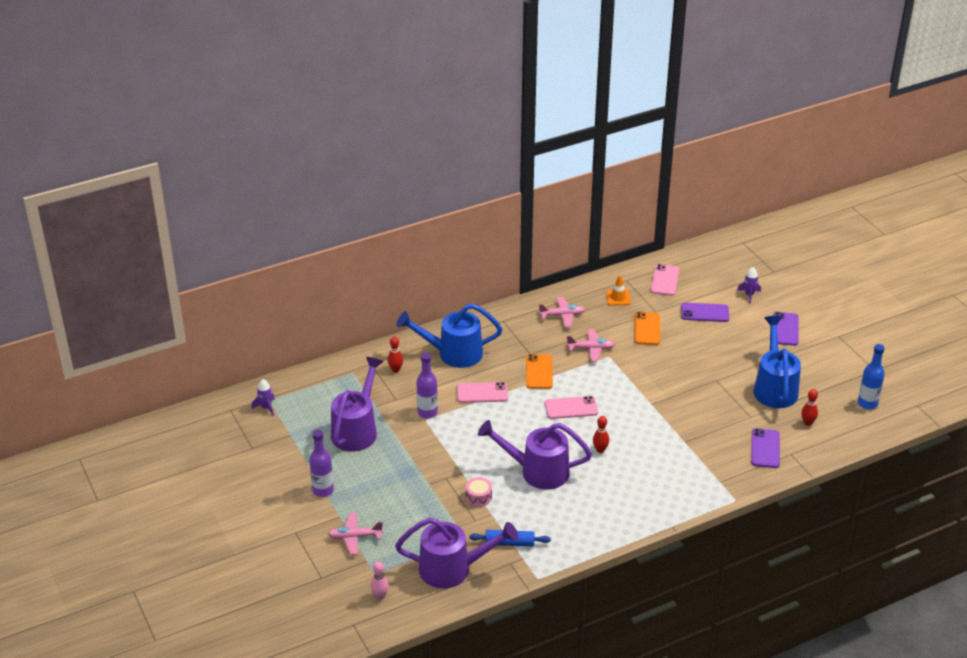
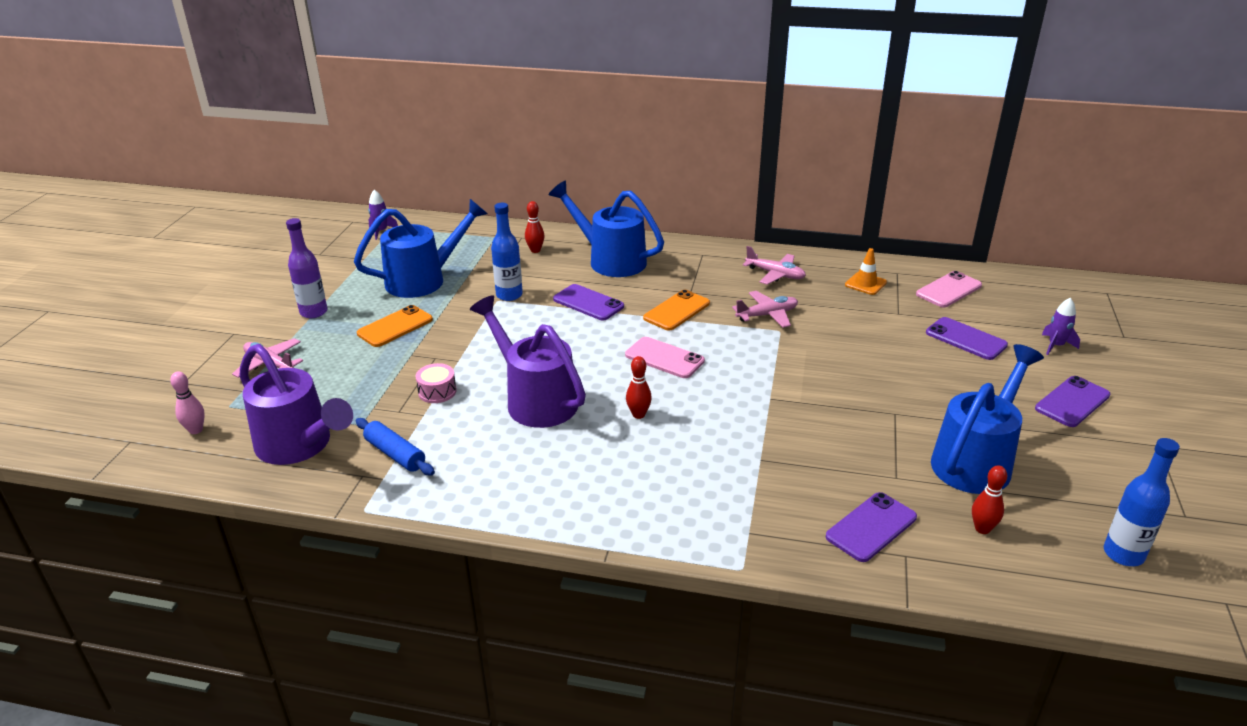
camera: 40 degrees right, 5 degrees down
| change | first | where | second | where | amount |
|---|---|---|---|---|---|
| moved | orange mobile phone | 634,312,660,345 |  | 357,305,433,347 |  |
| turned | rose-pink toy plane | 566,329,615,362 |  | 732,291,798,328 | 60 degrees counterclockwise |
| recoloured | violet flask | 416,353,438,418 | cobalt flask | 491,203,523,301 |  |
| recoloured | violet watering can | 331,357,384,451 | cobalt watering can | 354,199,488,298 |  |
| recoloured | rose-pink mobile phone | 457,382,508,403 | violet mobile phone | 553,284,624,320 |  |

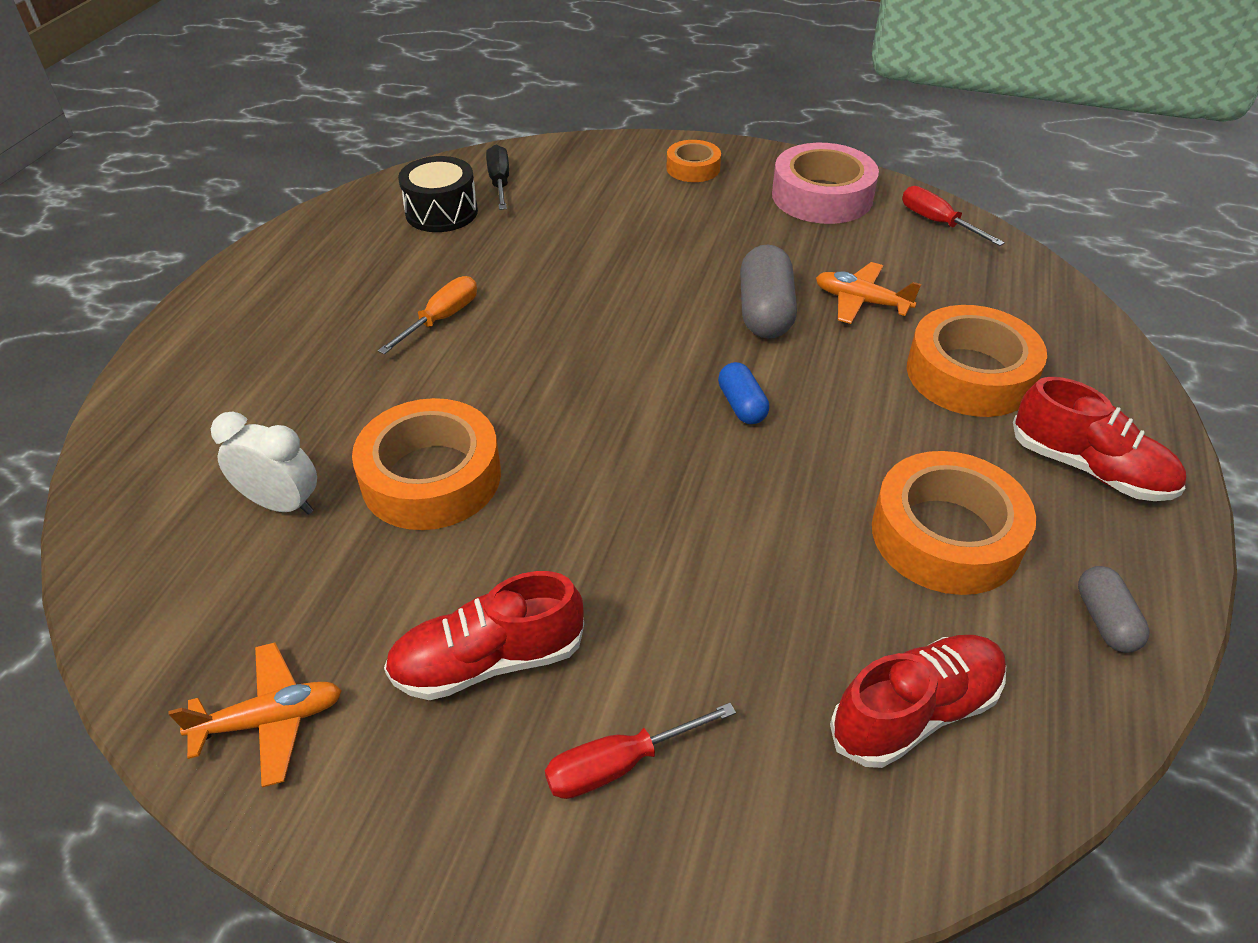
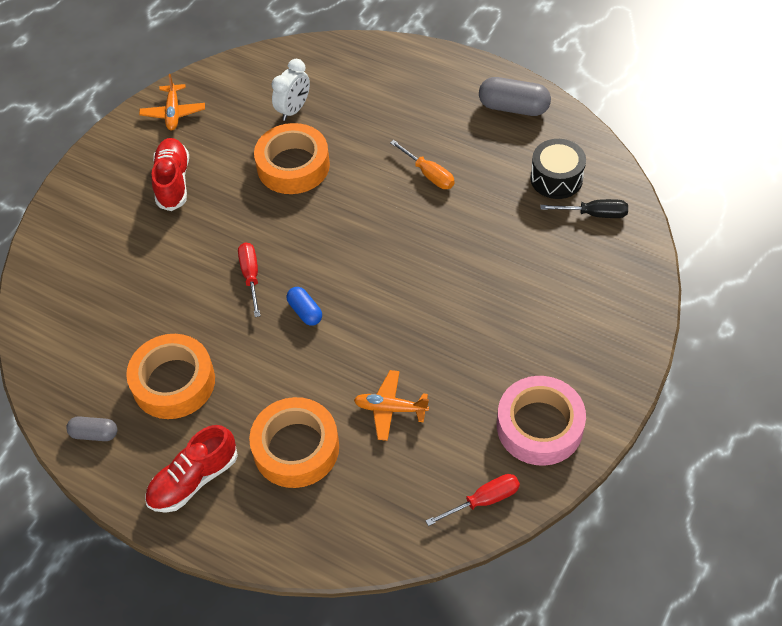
camera: 105 degrees right, 10 degrees up
| change | first | where | second | where | amount |
|---|---|---|---|---|---|
| removed | orange sticky tape | 666,140,721,182 |  |  |  |
| moved | gray capsule | 740,244,797,338 |  | 479,77,551,116 |  |
| turned | orange toy plane | 816,262,921,324 |  | 354,370,429,441 | 120 degrees counterclockwise |
| turned | cobalt capsule | 718,362,769,424 |  | 287,287,322,326 | 60 degrees clockwise |
| removed | crimson lace-up shoe | 830,635,1006,768 |  |  |  |
| moved | crimson flat screwdriver | 545,703,736,799 |  | 238,242,260,317 |  |

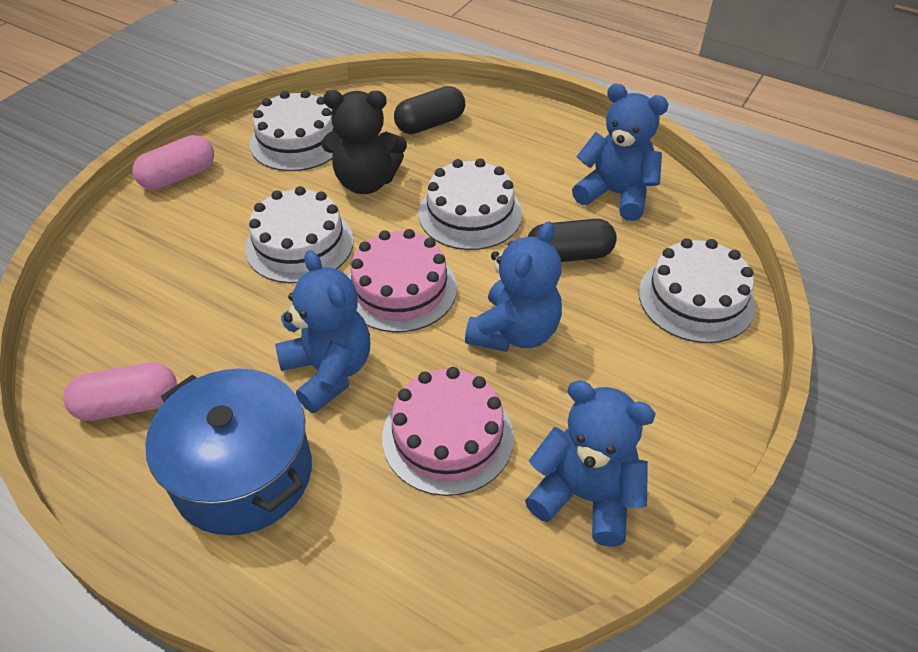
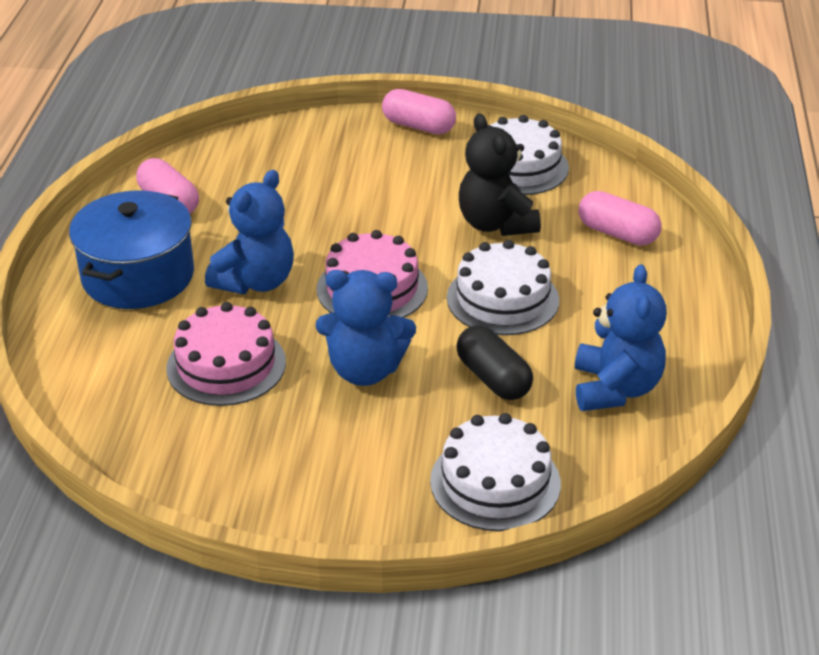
camera: 65 degrees right, 10 degrees down
| change | first | where | second | where | amount |
|---|---|---|---|---|---|
| recoloured | jet-black capsule | 394,86,465,134 | rose-pink capsule | 579,191,661,246 |  |
| removed | snow-white gateau | 245,186,354,283 |  |  |  |
| removed | cobalt teddy | 525,380,656,547 |  |  |  |

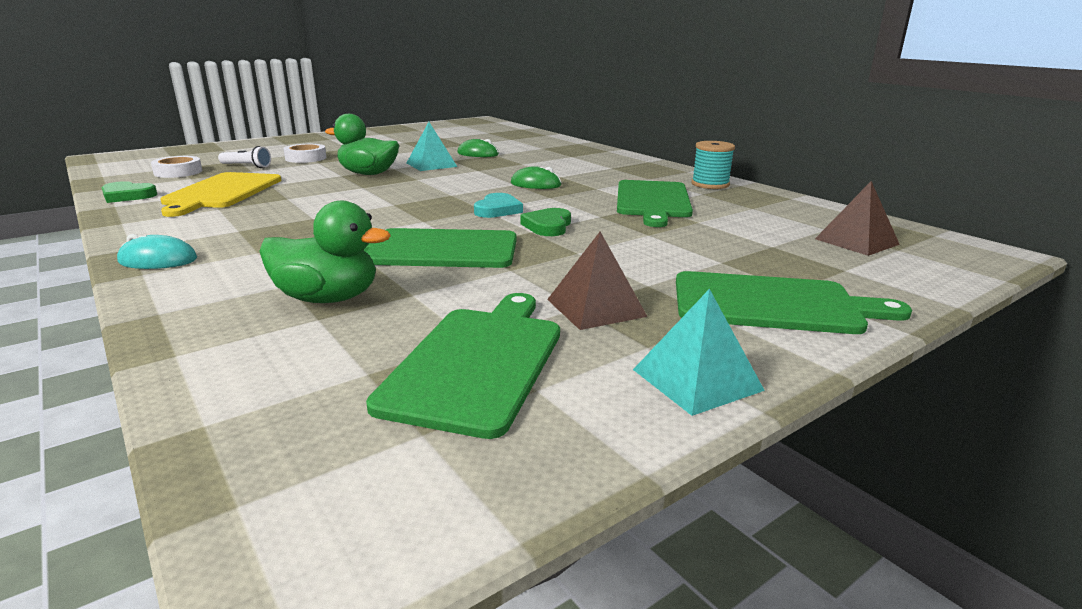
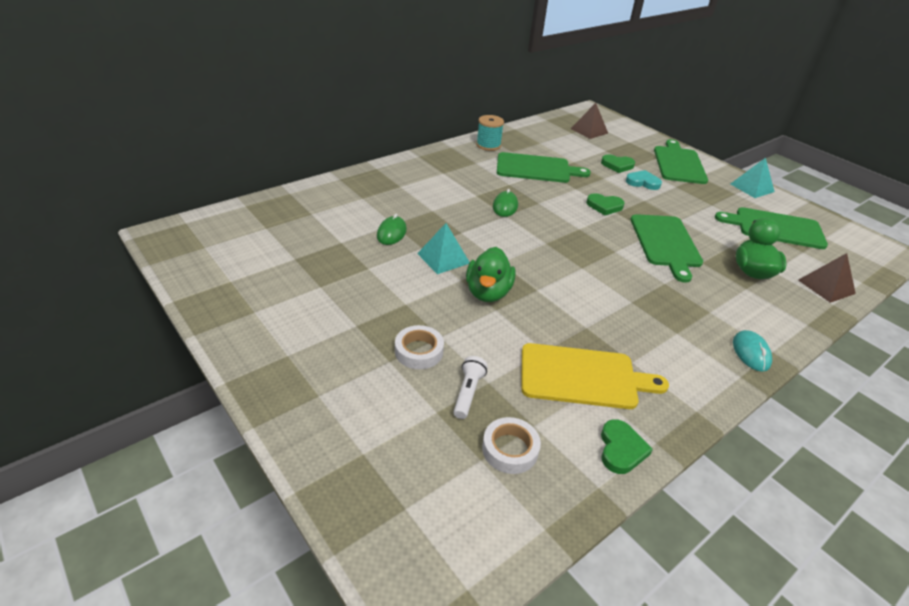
camera: 95 degrees left, 15 degrees up
| change | first | where | second | where | amount |
|---|---|---|---|---|---|
| moved | aqua heart | 474,193,523,218 |  | 626,170,662,190 |  |
| moved | brown pyramid shape | 547,232,648,330 |  | 798,253,856,303 |  |
| added |  |  | emerald heart | 601,154,635,173 |  |

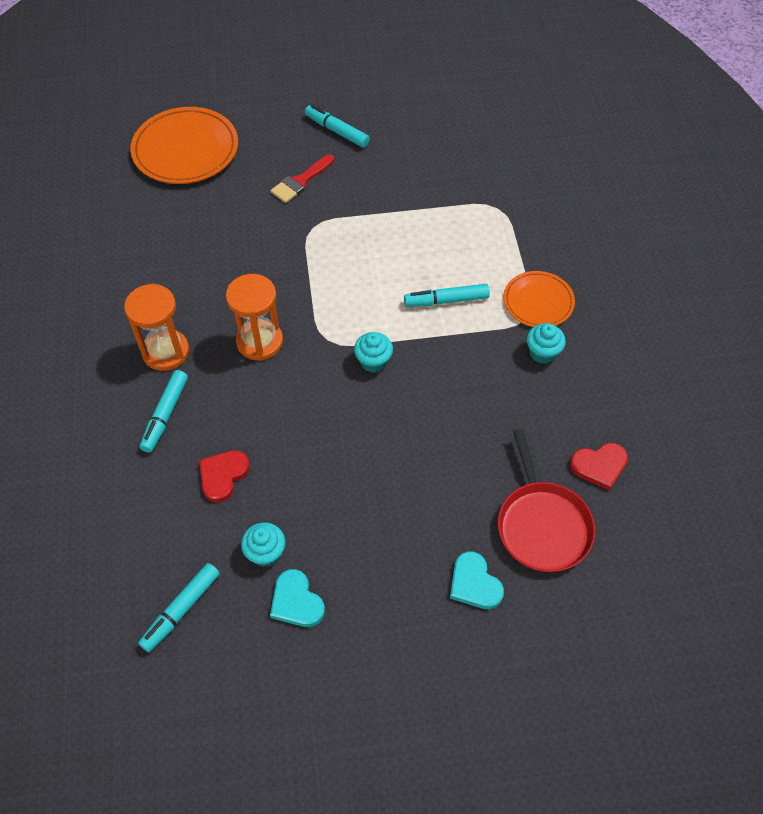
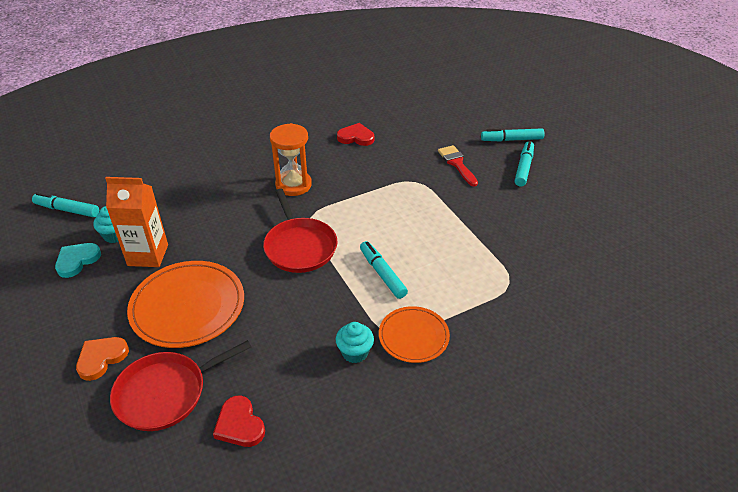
camera: 70 degrees right, 15 degrees down
| change | first | where | second | where | amount |
|---|---|---|---|---|---|
| moved | orange flat dish | 130,107,238,184 |  | 127,261,244,348 |  |
| turned | crimson paintbrush | 270,154,334,203 |  | 438,145,478,186 | 45 degrees clockwise |
| removed | orange sandglass | 124,284,189,371 |  |  |  |
| replaced | aqua muffin | 354,332,393,373 | crimson frying pan | 263,189,338,273 |  |
| moved | aqua felt pen | 139,370,188,453 |  | 481,128,544,142 |  |
| moved | crimson heart | 199,450,250,503 |  | 337,123,374,146 |  |
| recoloured | aqua heart | 450,551,504,609 | orange heart | 76,337,129,381 |  |
| added |  |  | orange carton | 105,177,168,267 |  |

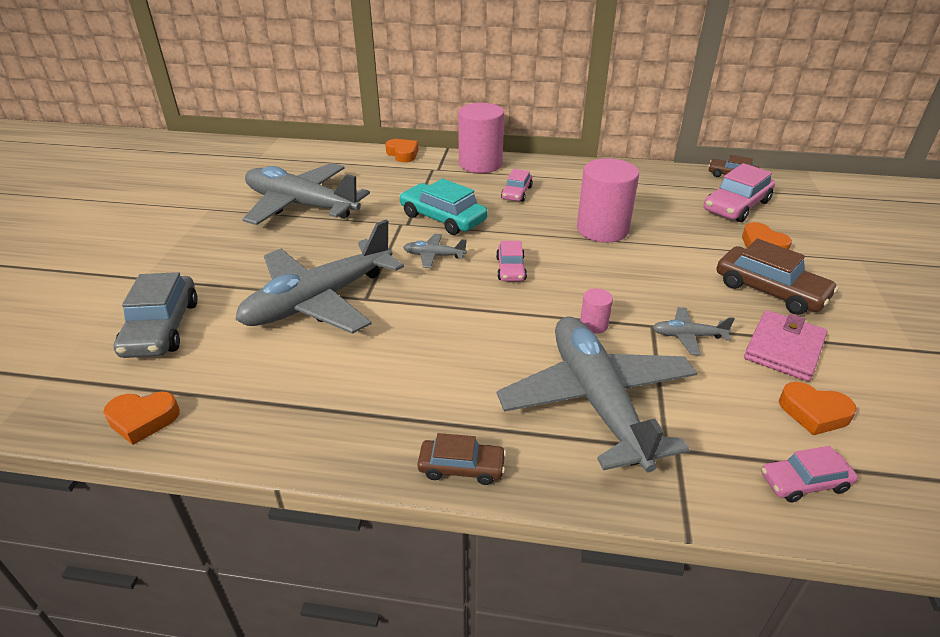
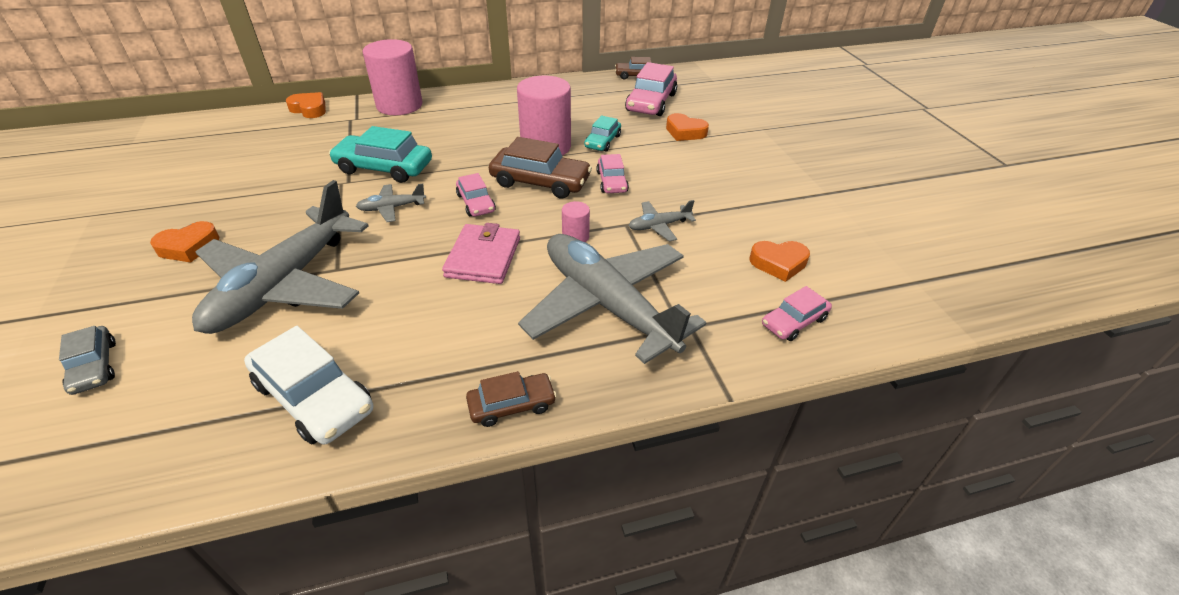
camera: 25 degrees left, 5 degrees up
| change | first | where | second | where | amount |
|---|---|---|---|---|---|
| removed | gray toy plane | 242,163,370,225 |  |  |  |
| moved | rose-pink car | 501,169,533,202 |  | 596,154,629,193 |  |
| moved | brown car | 717,239,838,315 |  | 489,137,592,198 |  |
| resized | gray car | 114,272,198,358 |  | 59,326,116,395 | x0.59 |
| moved | rose-pink card wallet | 744,310,827,381 |  | 442,223,520,284 |  |
| moved | orange heart | 103,392,180,445 |  | 150,221,219,262 |  |
| added |  |  | aqua car | 584,115,621,152 |  |
| added |  |  | snow-white car | 244,326,373,444 |  |

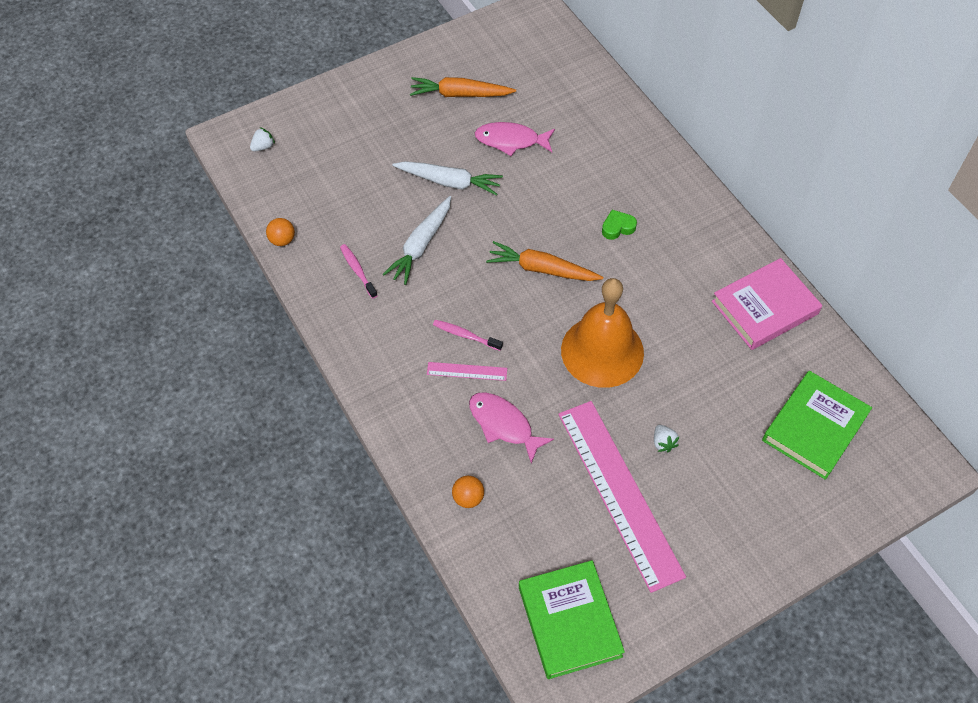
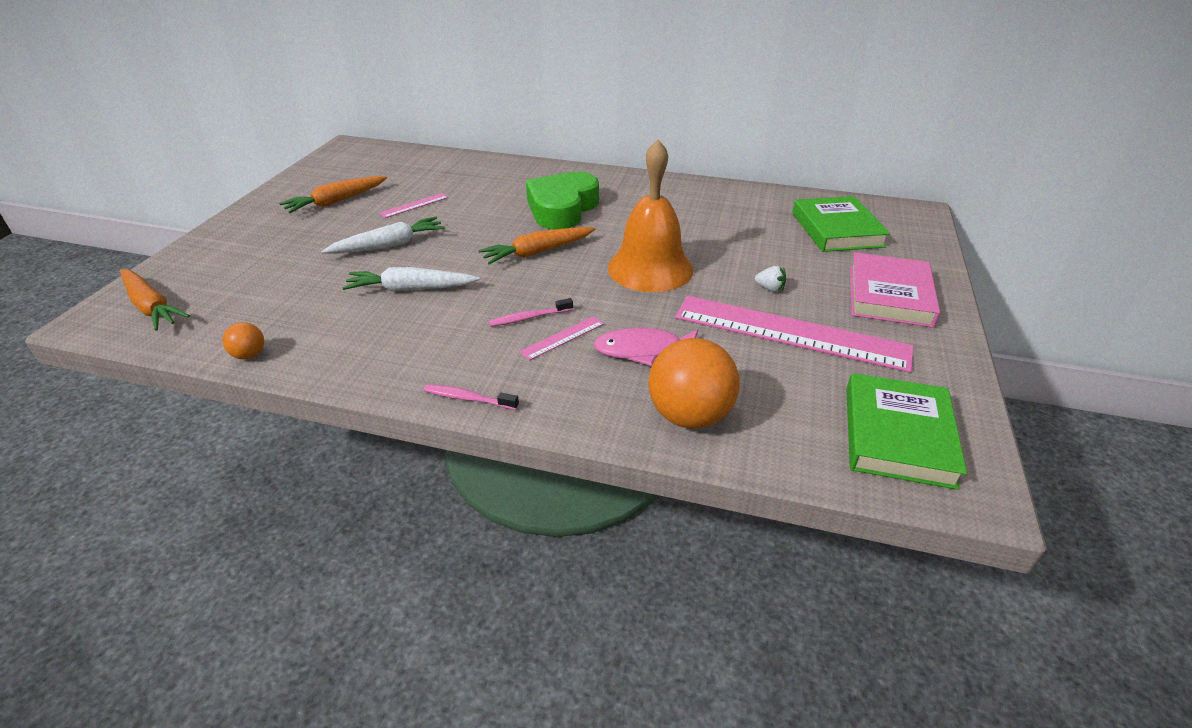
camera: 45 degrees left, 20 degrees down
| change | first | where | second | where | amount |
|---|---|---|---|---|---|
| replaced | rose-pink toy fish | 475,122,555,156 | rose-pink measuring stick | 379,193,449,218 |  |
| replaced | snow-white berry | 250,127,275,152 | orange toy carrot | 120,269,190,331 |  |
| turned | snow-white toy carrot | 383,196,451,285 |  | 342,267,480,291 | 105 degrees clockwise |
| resized | emerald heart | 602,210,637,240 |  | 526,171,599,229 | x2.48 |
| moved | rose-pink dental brush | 340,244,378,299 |  | 424,384,519,410 |  |
| moved | rose-pink hardback | 712,258,822,350 |  | 850,252,940,328 |  |
| resized | orange sphere | 452,476,484,508 |  | 648,338,740,429 | x2.14 |
| turned | emerald hardback | 519,560,625,679 |  | 846,373,967,490 | 75 degrees clockwise |

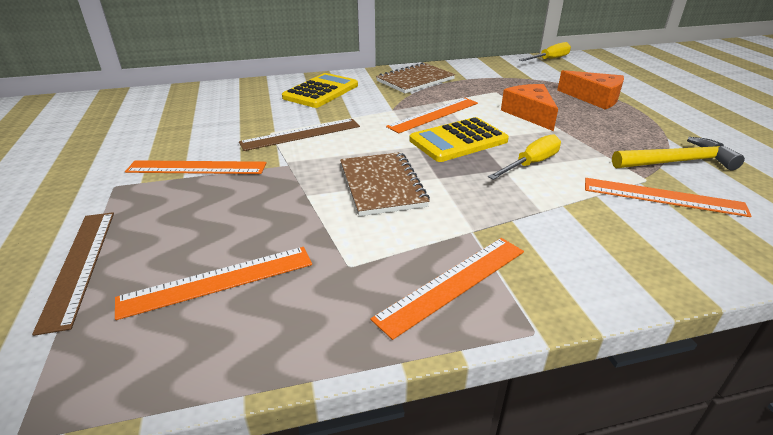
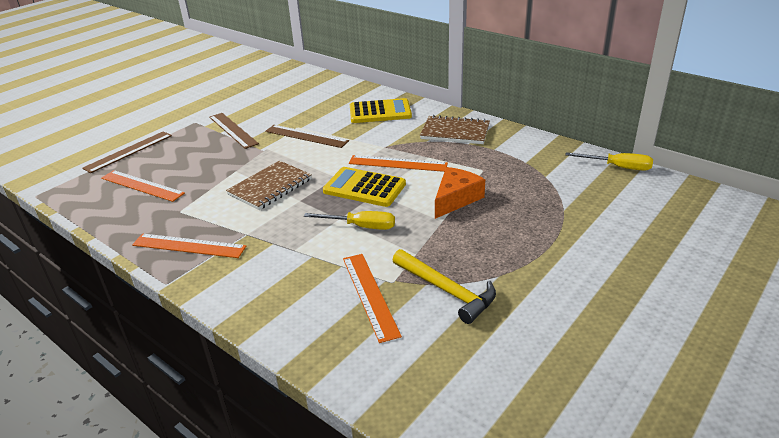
camera: 55 degrees right, 0 degrees up
| change | first | where | second | where | amount |
|---|---|---|---|---|---|
| removed | orange cheese wedge | 557,70,624,109 |  |  |  |
| recoloured | orange measuring stick | 125,160,266,174 | brown measuring stick | 209,113,259,149 |  |

